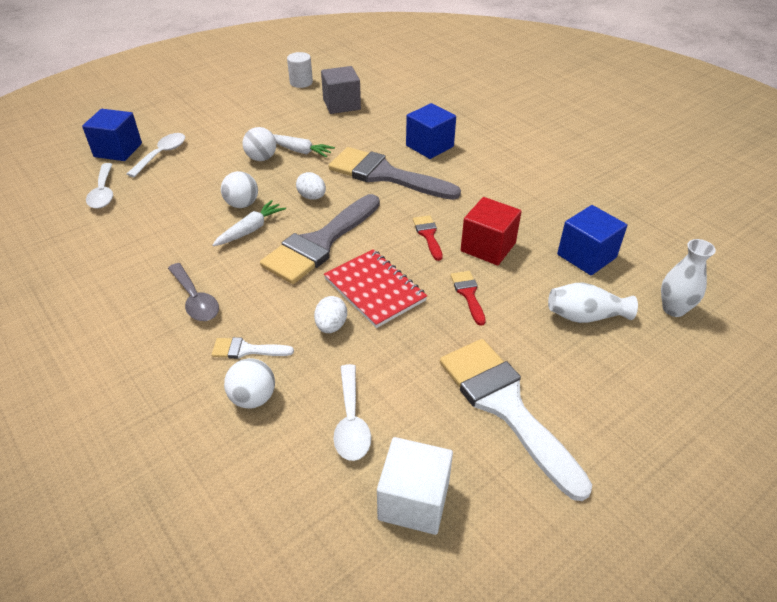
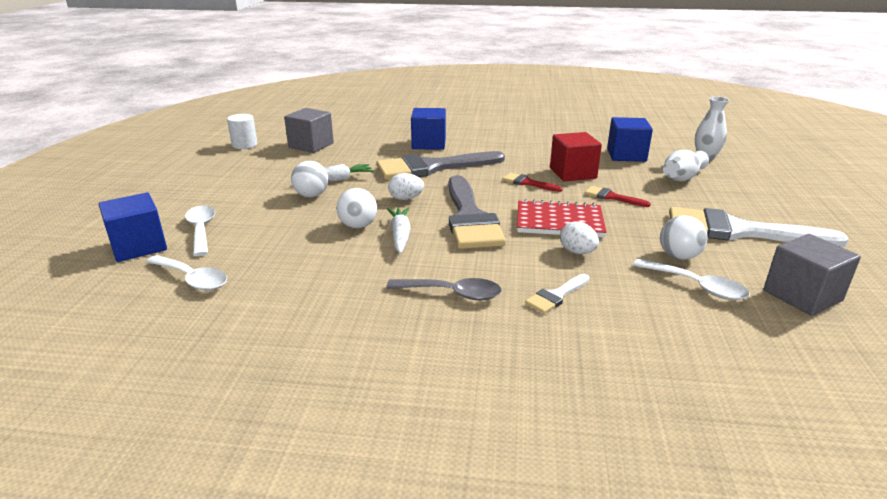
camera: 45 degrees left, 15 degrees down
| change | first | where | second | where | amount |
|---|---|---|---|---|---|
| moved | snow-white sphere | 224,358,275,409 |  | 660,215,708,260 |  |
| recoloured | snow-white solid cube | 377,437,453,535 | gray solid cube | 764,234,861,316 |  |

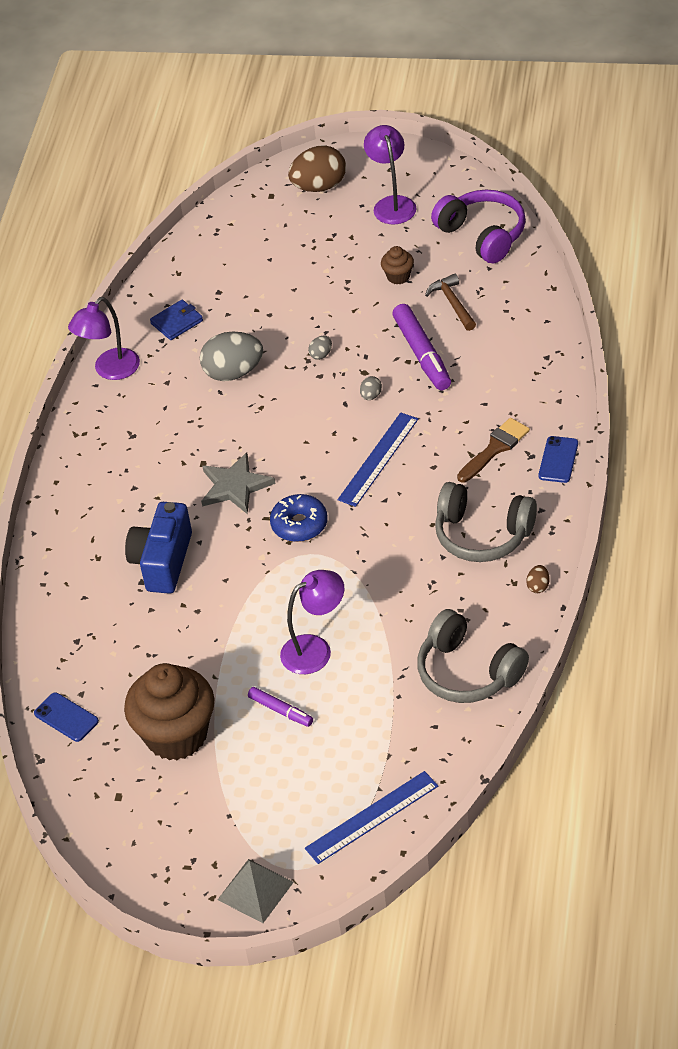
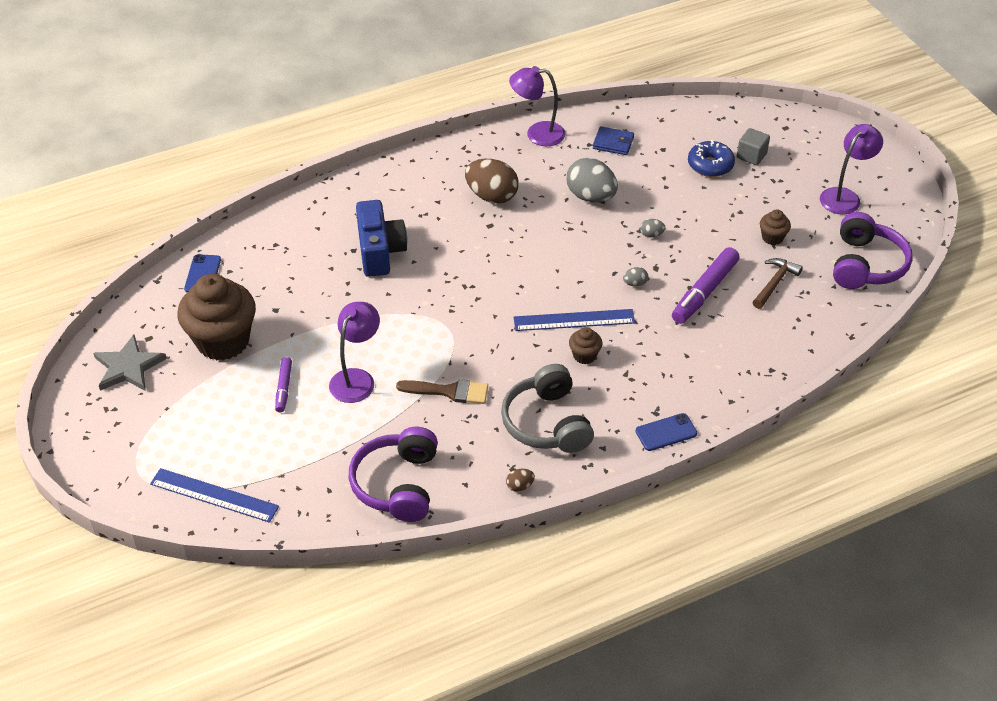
camera: 50 degrees right, 0 degrees up
| change | first | where | second | where | amount |
|---|---|---|---|---|---|
| moved | brown egg shape | 288,145,346,192 |  | 465,159,519,204 |  |
| moved | brown paintbrush | 457,418,530,483 |  | 396,379,488,404 |  |
| moved | gray star shape | 201,452,276,514 |  | 93,335,167,391 |  |
| moved | cobalt donut | 270,494,328,542 |  | 688,140,735,177 |  |
| turned | cobalt compact camera | 125,502,192,594 |  | 356,200,407,277 | 105 degrees clockwise |
| turned | violet lamp | 280,570,344,674 |  | 329,302,380,403 | 90 degrees counterclockwise |
| recoloured | gray headset | 417,609,529,703 | violet headset | 349,427,438,522 |  |
| removed | gray pyramid shape | 218,859,294,923 |  |  |  |
| added |  |  | gray solid cube | 737,128,770,165 |  |
| added |  |  | brown muffin | 569,327,602,364 |  |

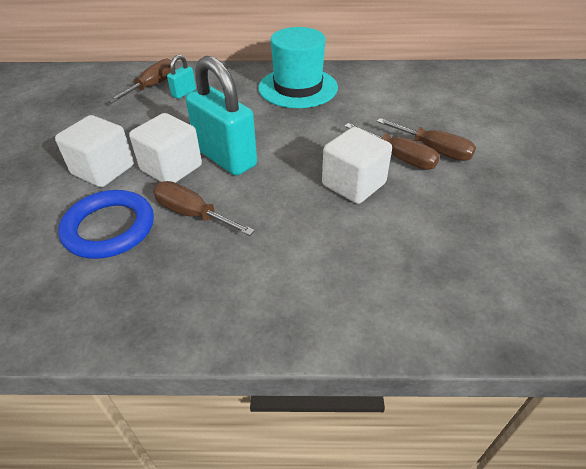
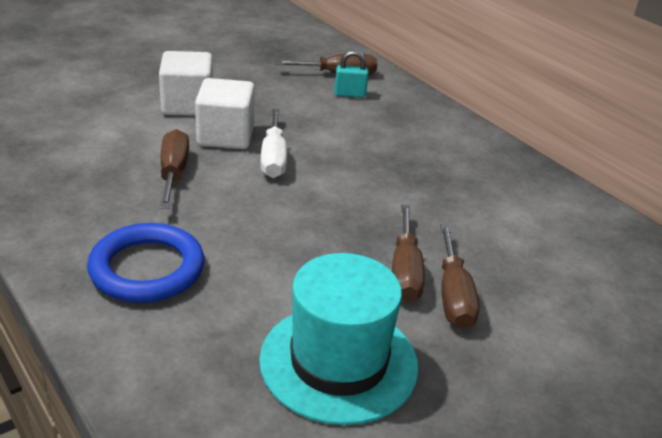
camera: 50 degrees right, 10 degrees down
| change | first | where | second | where | amount |
|---|---|---|---|---|---|
| moved | aqua hat | 258,27,338,108 |  | 259,253,419,425 |  |
| replaced | aqua padlock | 186,56,257,176 | snow-white flat screwdriver | 261,109,287,178 |  |
| removed | snow-white solid cube | 322,127,392,204 |  |  |  |
| moved | cobalt torus | 58,190,154,259 |  | 87,223,204,303 |  |

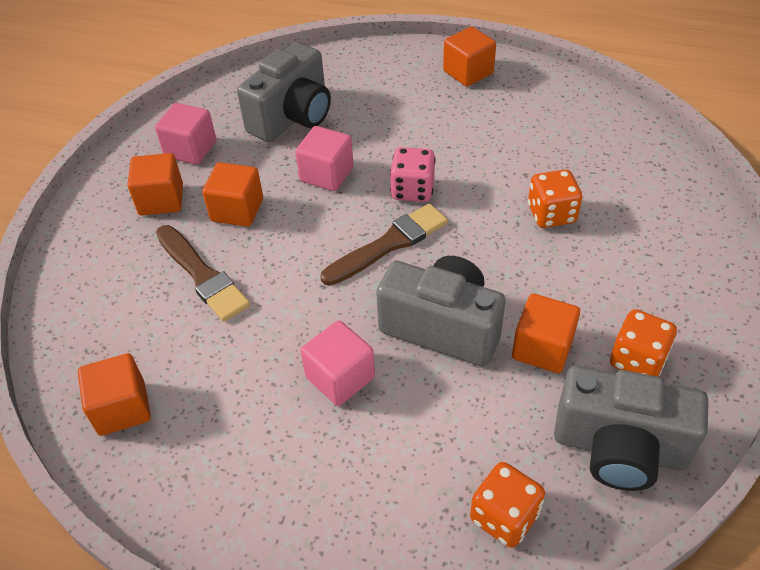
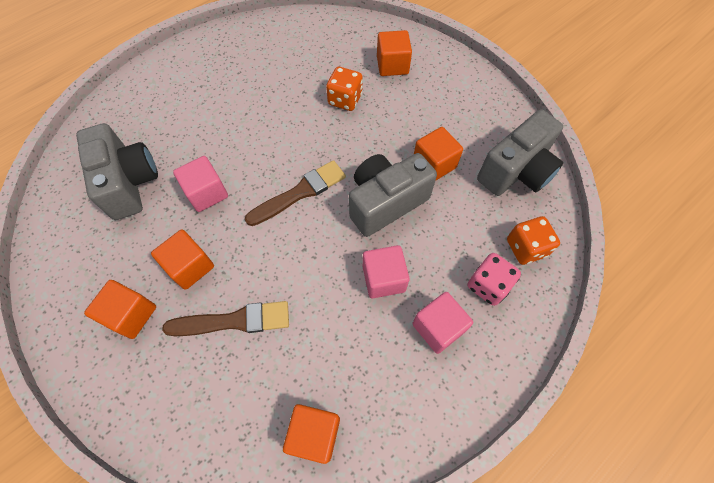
camera: 60 degrees left, 15 degrees up
| change | first | where | second | where | amount |
|---|---|---|---|---|---|
| moved | orange solid cube | 443,27,496,87 |  | 377,30,412,76 |  |
| moved | rose-pink solid cube | 155,103,216,165 |  | 412,292,473,354 |  |
| moved | rose-pink dice | 390,147,436,202 |  | 468,253,521,306 |  |
| turned | brown paintbrush | 321,203,448,286 |  | 245,160,346,226 | 60 degrees clockwise |
| removed | orange dice | 610,309,677,377 |  |  |  |

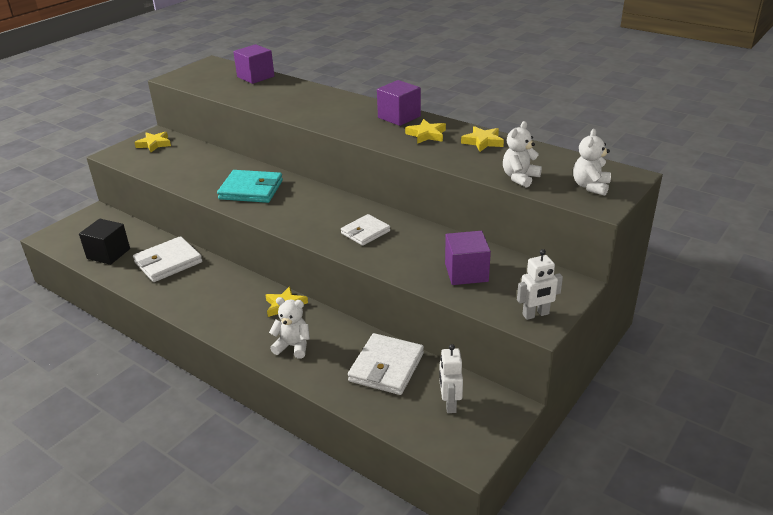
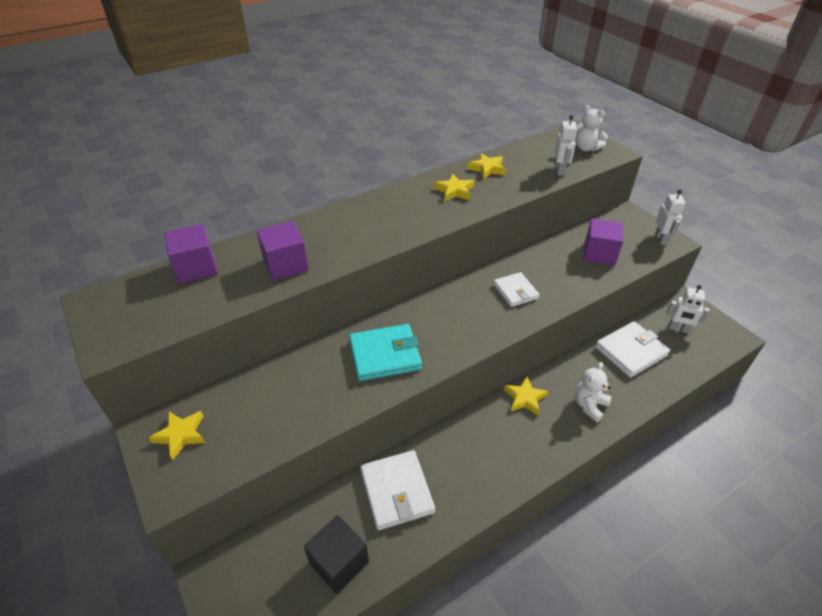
camera: 70 degrees left, 10 degrees up
| change | first | where | second | where | amount |
|---|---|---|---|---|---|
| moved | violet solid cube | 377,80,421,126 |  | 256,221,309,281 |  |
| replaced | snow-white teddy | 503,121,542,188 | snow-white toy robot | 555,115,577,176 |  |
| turned | aqua card wallet | 217,170,283,203 |  | 349,324,422,381 | 45 degrees clockwise |
| turned | snow-white card wallet | 348,333,424,395 |  | 595,321,670,378 | 75 degrees counterclockwise |

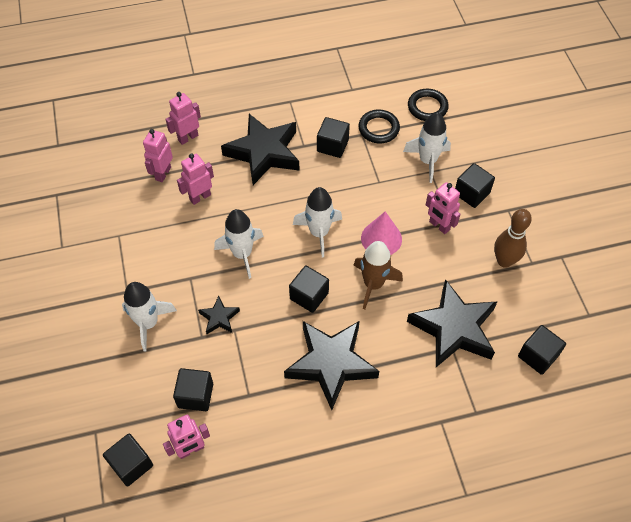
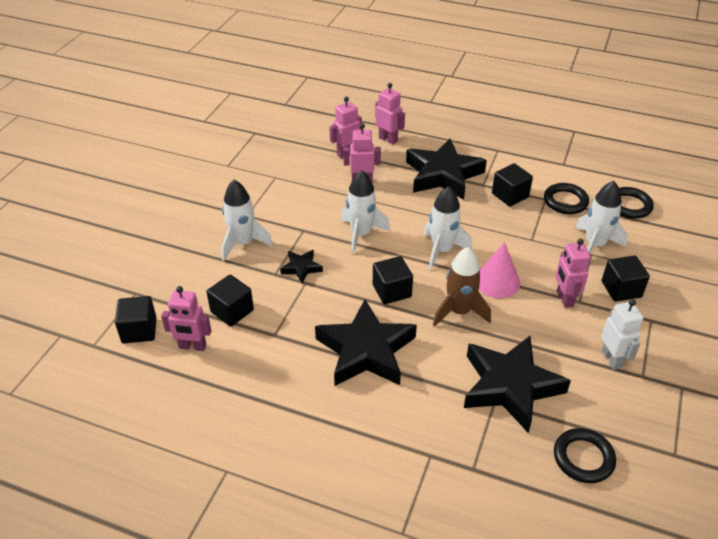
camera: 35 degrees right, 15 degrees down
| change | first | where | second | where | amount |
|---|---|---|---|---|---|
| turned | rose-pink toy robot | 165,92,201,145 |  | 375,83,405,145 | 45 degrees clockwise |
| replaced | brown bowling pin | 494,209,532,268 | snow-white toy robot | 601,299,643,370 |  |
| replaced | jet-black solid cube | 518,325,566,375 | jet-black torus | 554,428,616,483 |  |

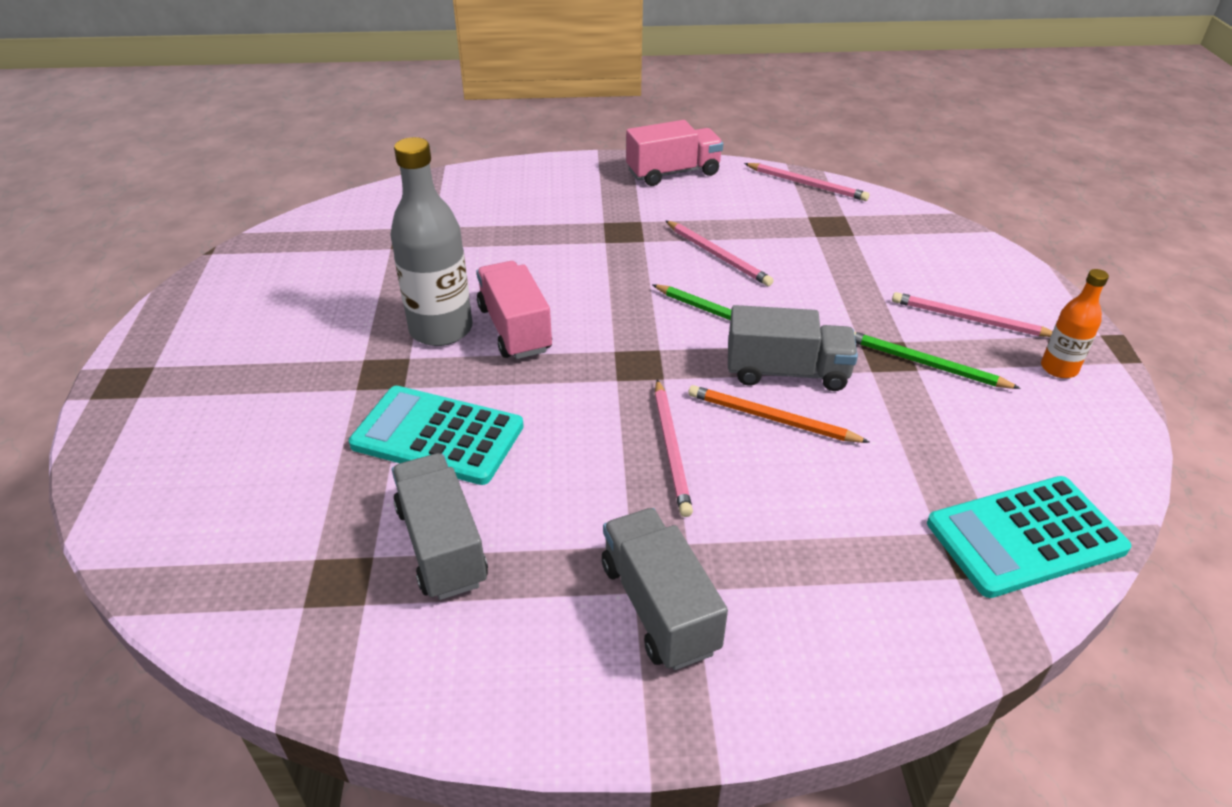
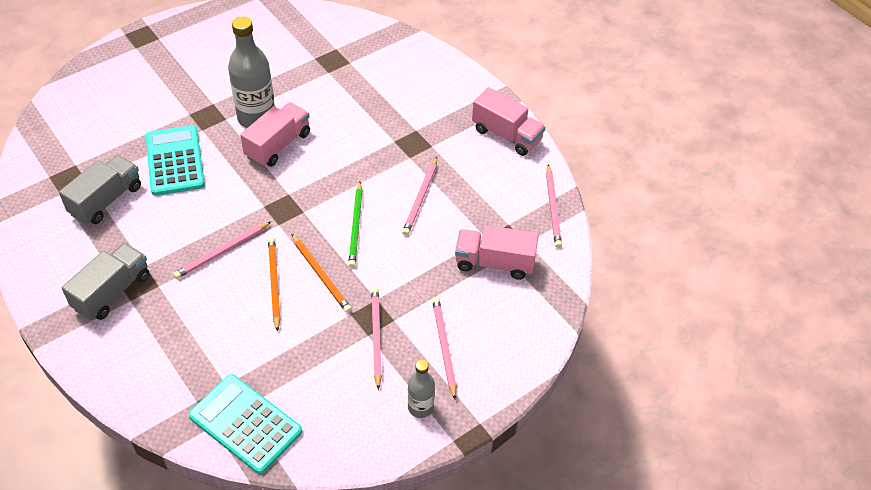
camera: 55 degrees right, 10 degrees up
| change | first | where | second | where | amount |
|---|---|---|---|---|---|
| recoloured | orange flask | 1041,269,1109,378 | gray flask | 408,360,435,418 |  |
| replaced | gray lorry | 728,305,858,391 | orange lead pencil | 291,234,352,313 |  |
| recoloured | emerald lead pencil | 854,331,1021,389 | rose-pink lead pencil | 371,287,382,390 |  |
| added |  |  | rose-pink lorry | 455,225,539,280 |  |

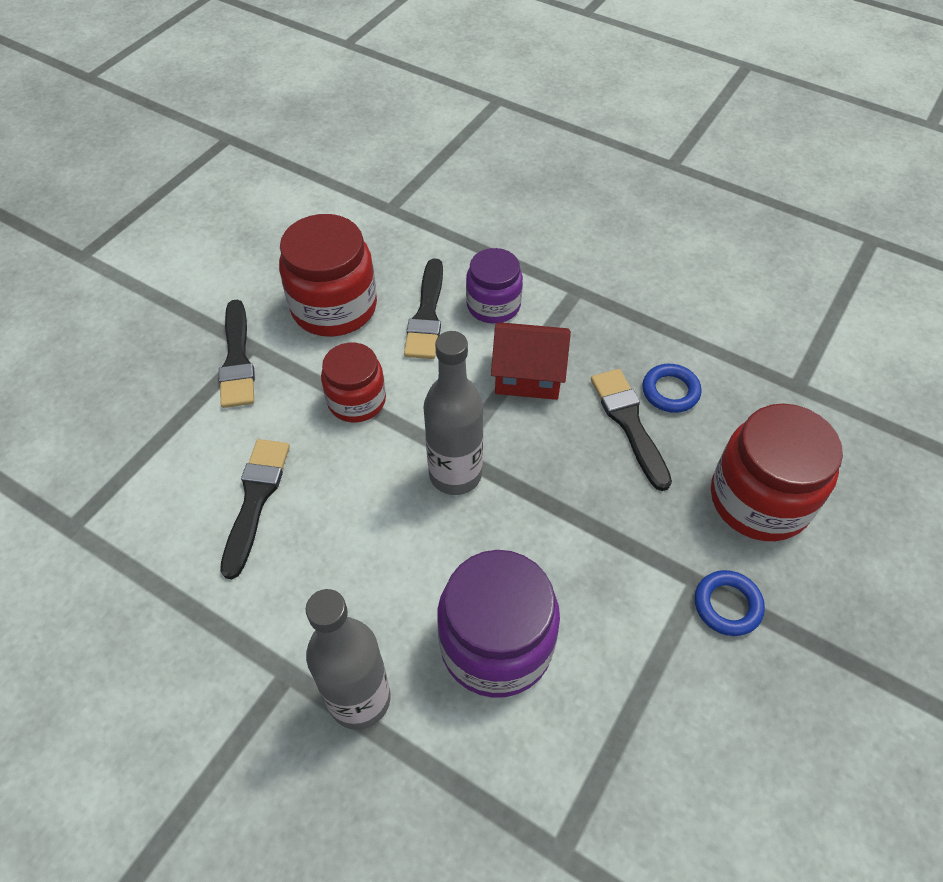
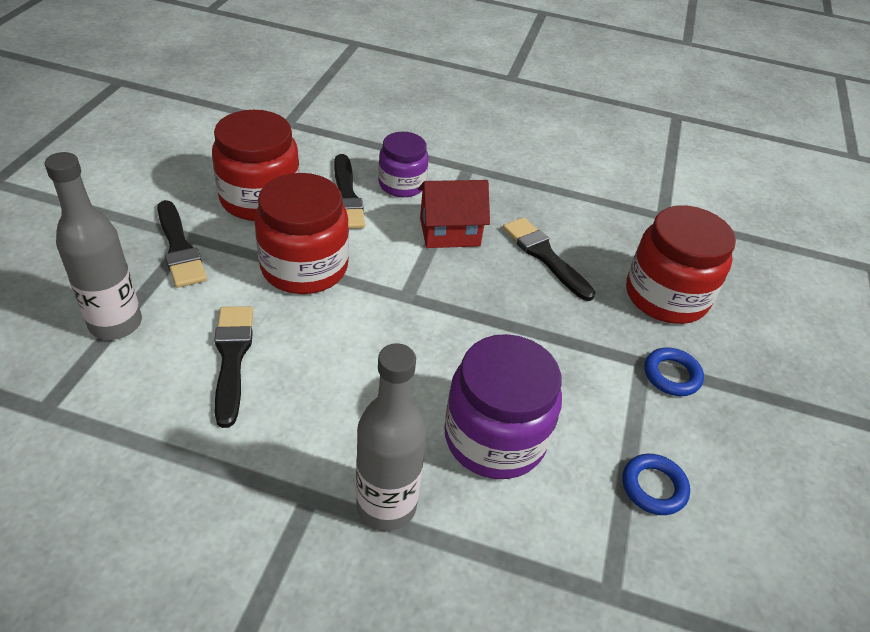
camera: 20 degrees left, 10 degrees down
| change | first | where | second | where | amount |
|---|---|---|---|---|---|
| moved | gray flask | 424,331,483,495 |  | 45,152,142,340 |  |
| resized | crimson jar | 321,343,386,423 |  | 255,173,349,294 | x1.59 |
| moved | cobalt torus | 642,364,701,413 |  | 623,454,690,515 |  |

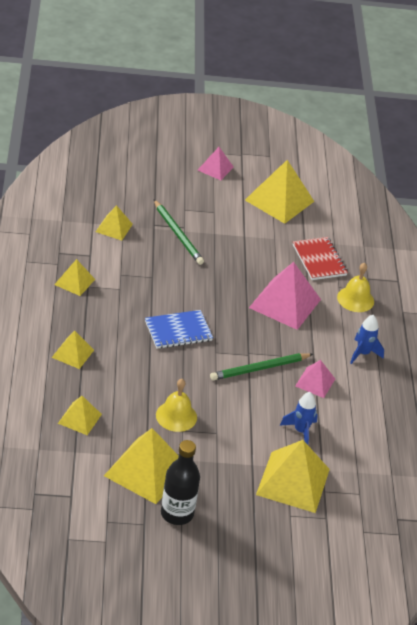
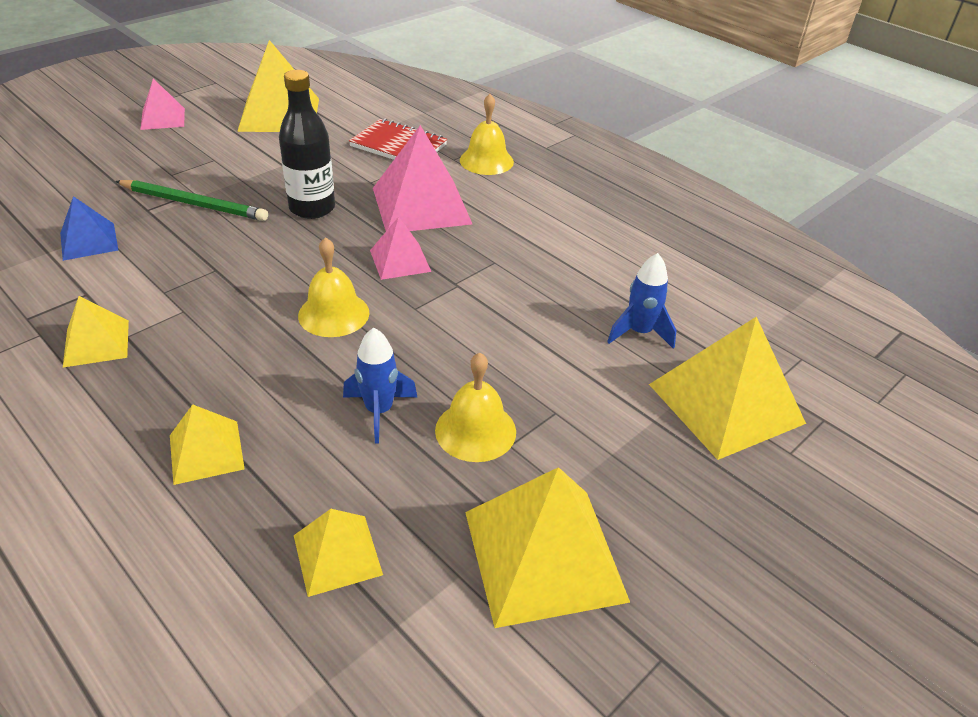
camera: 40 degrees left, 0 degrees up
| change | first | where | second | where | amount |
|---|---|---|---|---|---|
| recoloured | golden pyramid shape | 96,205,133,241 | cobalt pyramid shape | 60,196,118,261 |  |
| replaced | cobalt notepad | 145,310,213,349 | golden school bell | 298,237,369,337 |  |
| moved | cobalt rocket | 350,315,384,364 |  | 343,328,418,444 |  |
| removed | emerald lead pencil | 210,353,313,380 |  |  |  |
| moved | rose-pink pyramid shape | 295,360,335,398 |  | 370,217,431,280 |  |
| moved | jet-black flask | 161,440,200,525 |  | 279,70,335,219 |  |

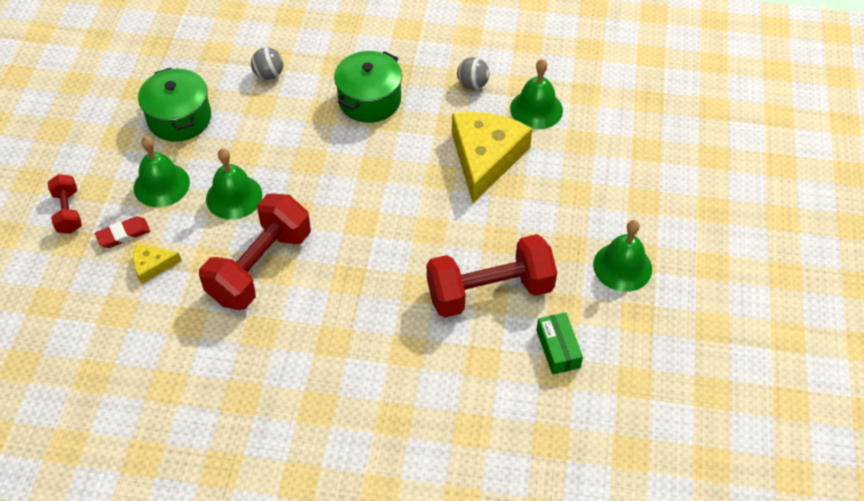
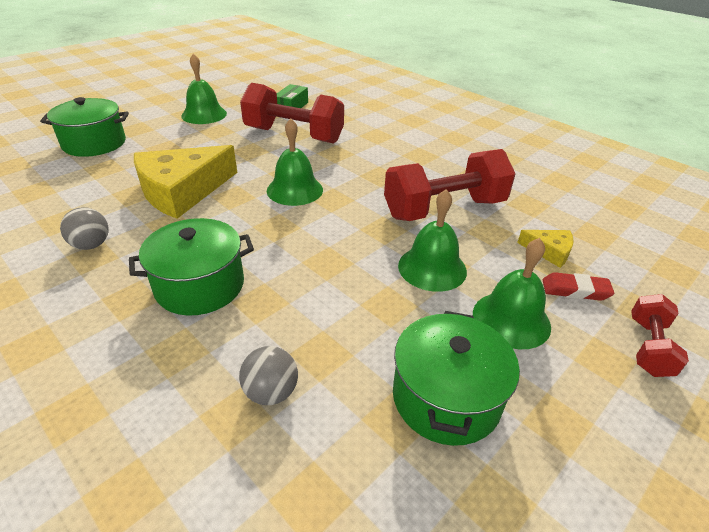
camera: 145 degrees left, 15 degrees down
| change | first | where | second | where | amount |
|---|---|---|---|---|---|
| moved | emerald school bell | 510,59,563,129 |  | 267,118,323,206 |  |
| added |  |  | emerald cooking pot | 40,97,129,157 |  |

